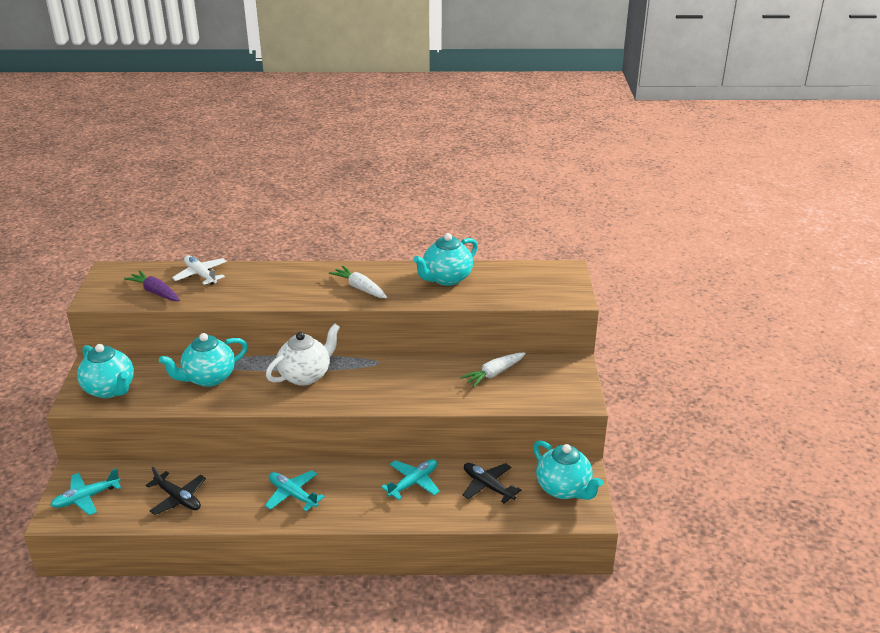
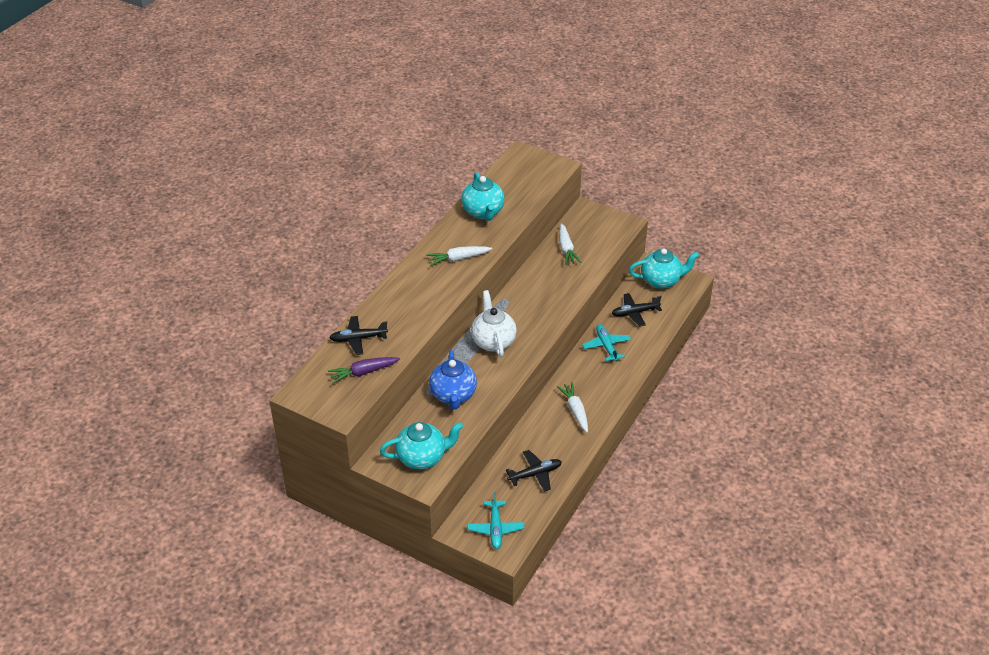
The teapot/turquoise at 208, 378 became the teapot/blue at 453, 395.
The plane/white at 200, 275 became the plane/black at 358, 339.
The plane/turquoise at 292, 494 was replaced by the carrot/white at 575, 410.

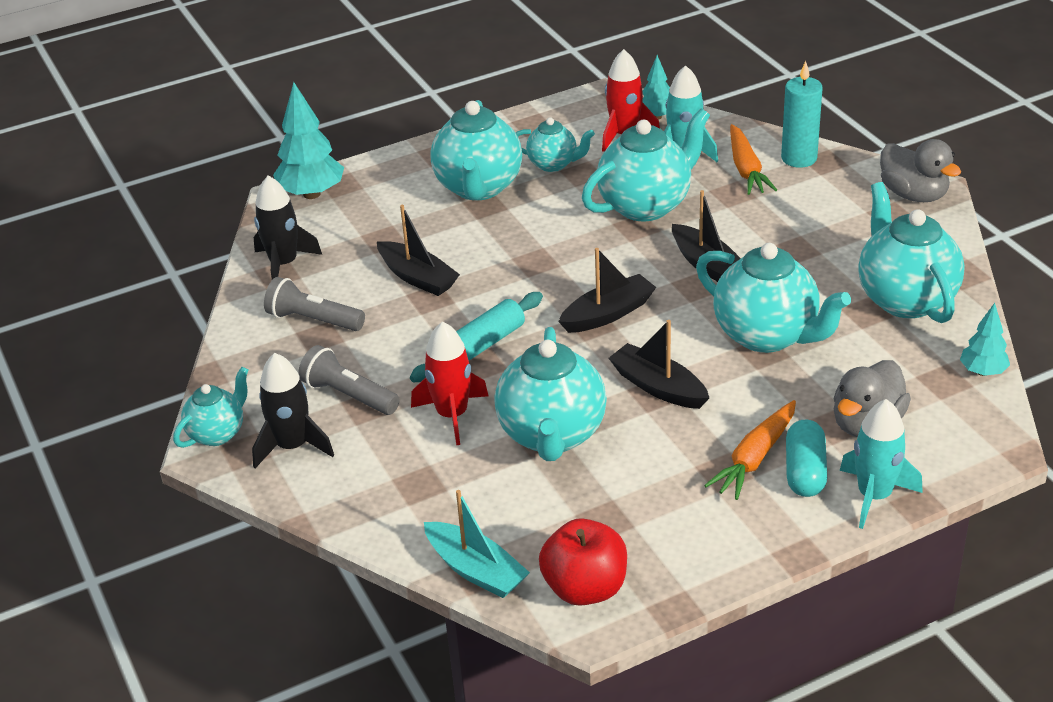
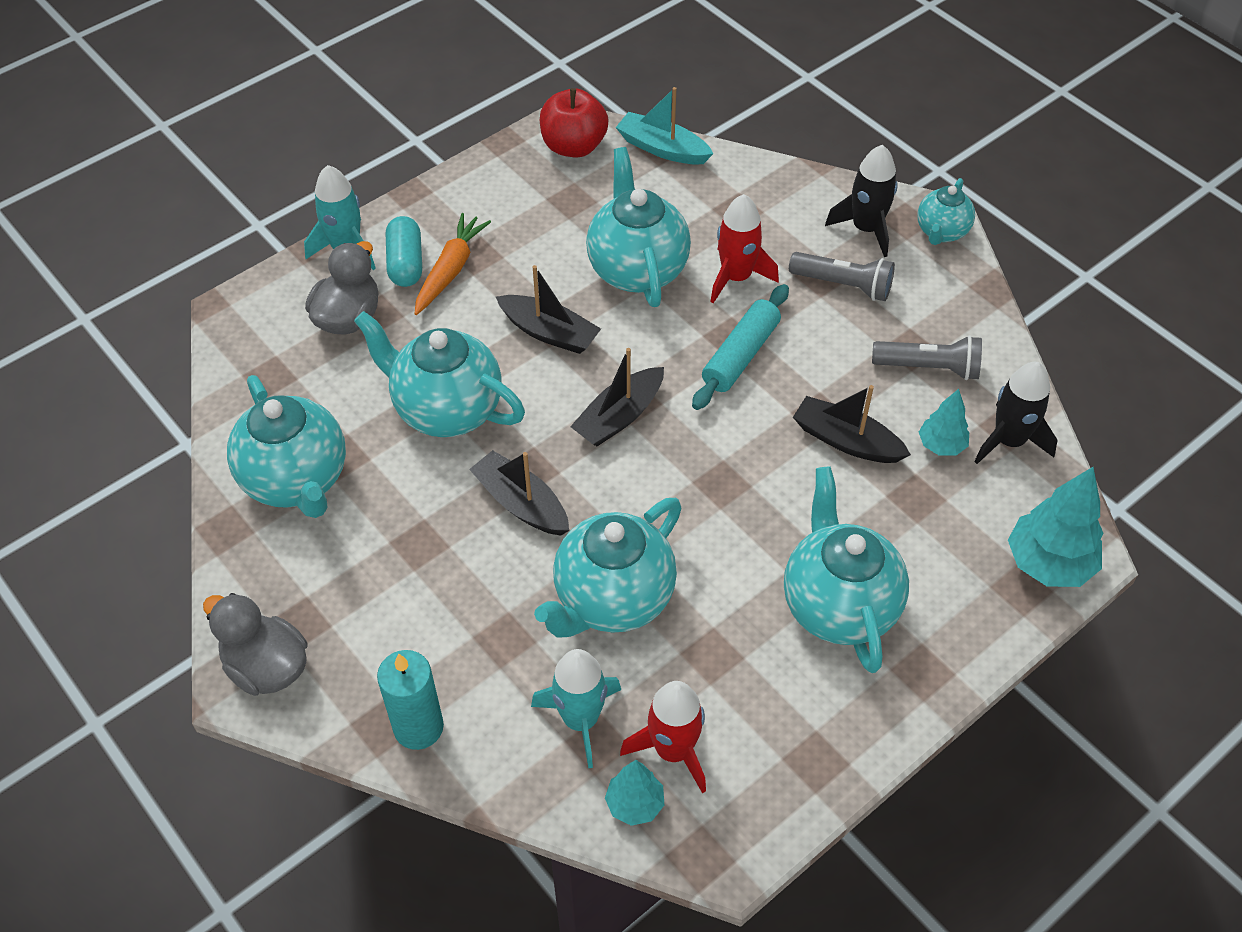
The teapot/turquoise at 553, 164 disappeared.
The carrot/orange at 746, 169 disappeared.
The tree/turquoise moved from 983, 372 to 941, 445.

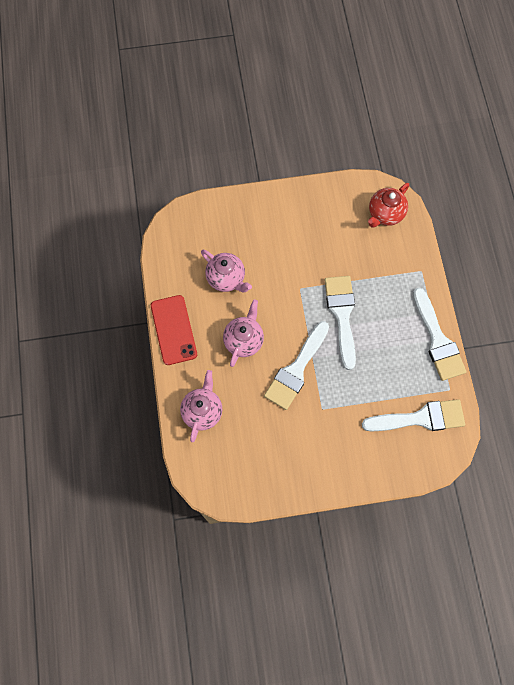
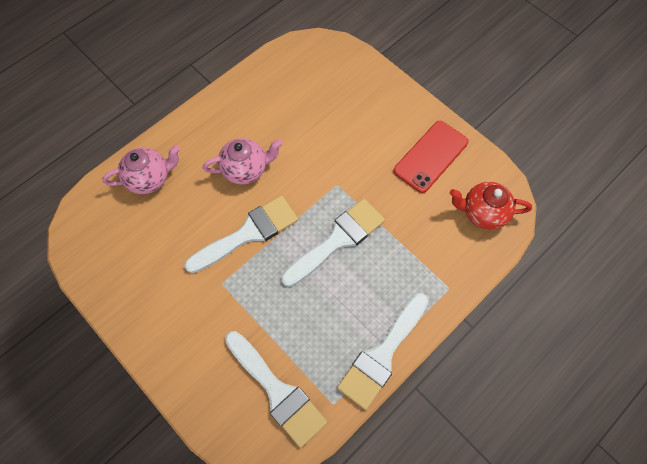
The phone/red moved from 173, 330 to 430, 156.
The teapot/pink at 226, 278 disappeared.
The brush/white at 296, 369 turned 150 degrees clockwise.

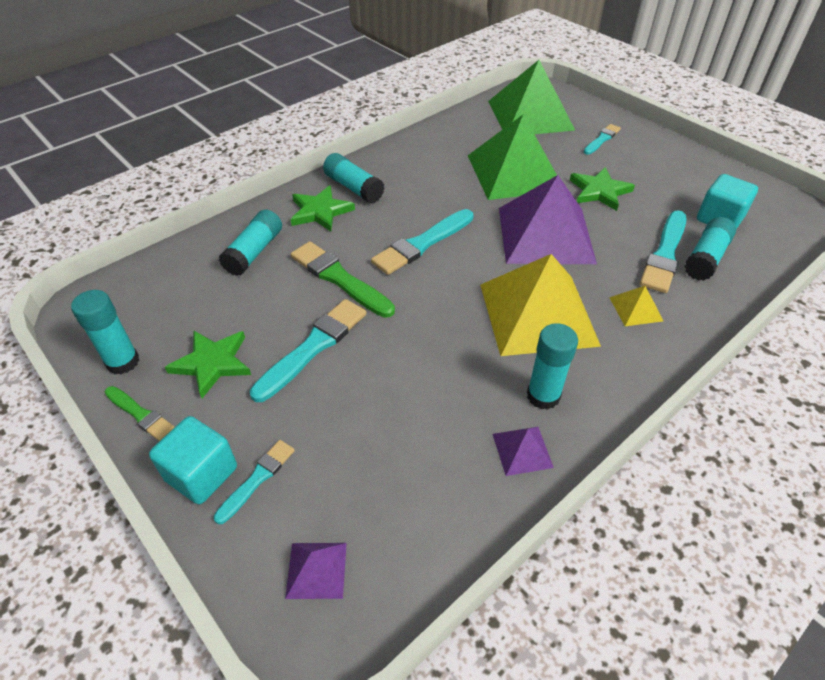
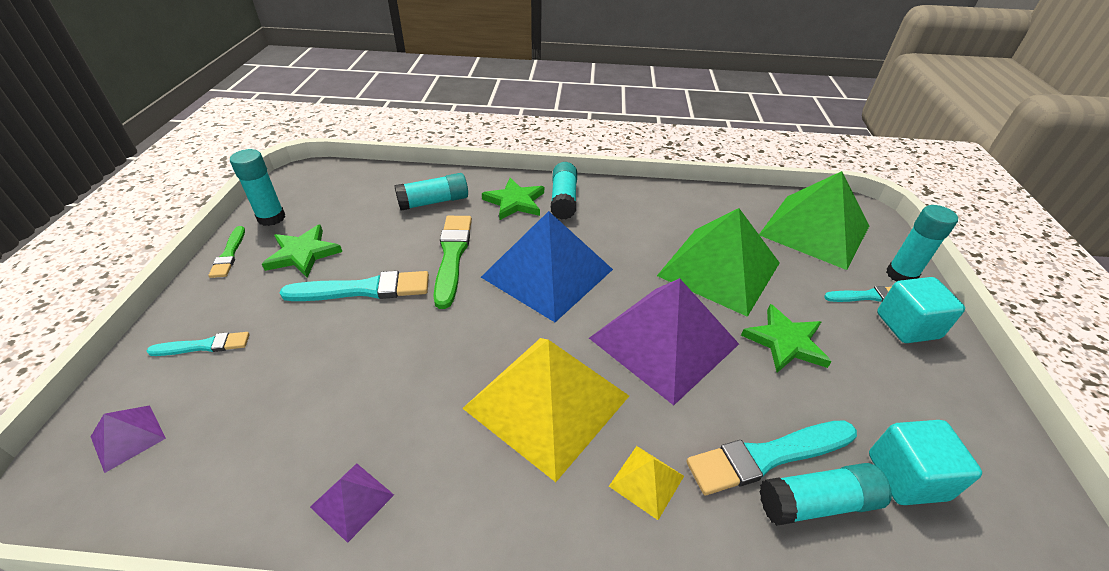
The cube/turquoise moved from 201, 474 to 907, 326.
The brush/turquoise at 422, 244 was replaced by the pyramid/blue at 547, 273.
The glue stick/turquoise moved from 543, 396 to 901, 275.

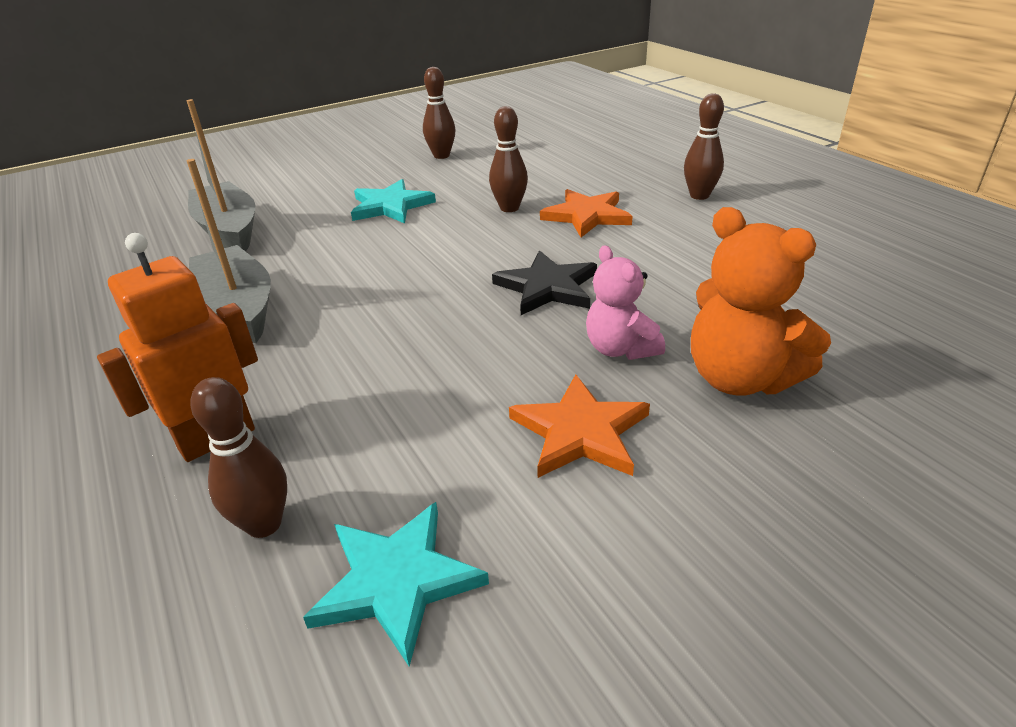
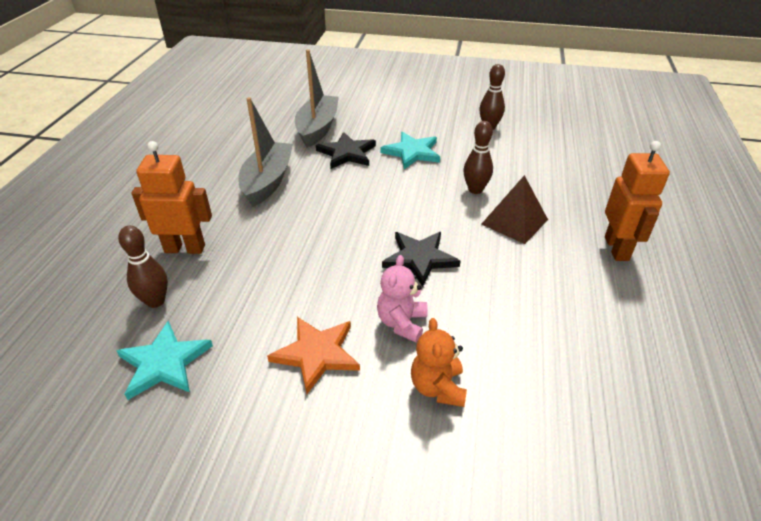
The star/orange at 587, 216 was replaced by the pyramid/brown at 514, 222.
The bowling pin/brown at 699, 196 was replaced by the robot/orange at 617, 248.
The teddy bear/orange at 740, 378 changed to 0.65 times the size.
The star/black at 347, 153 appeared.

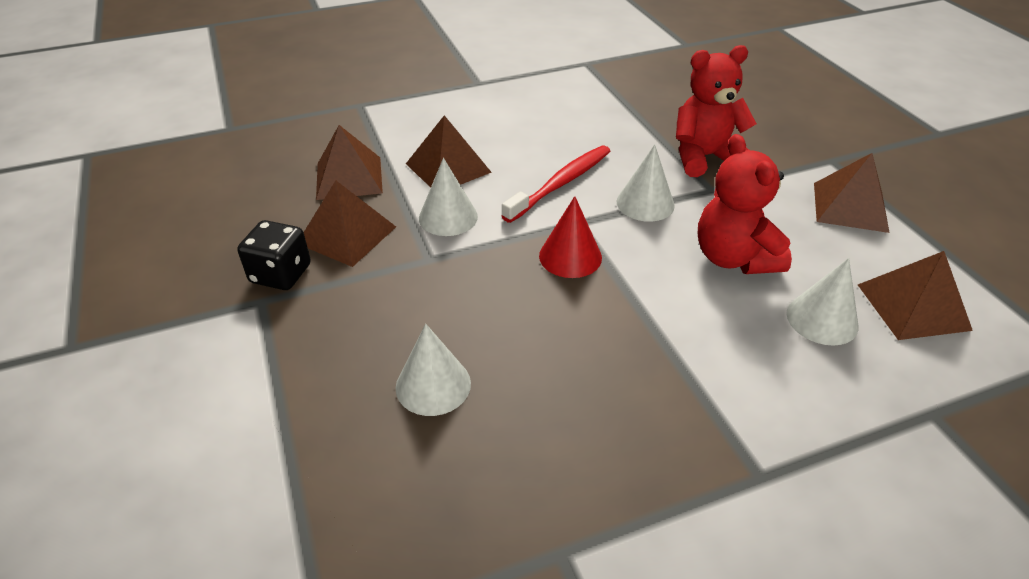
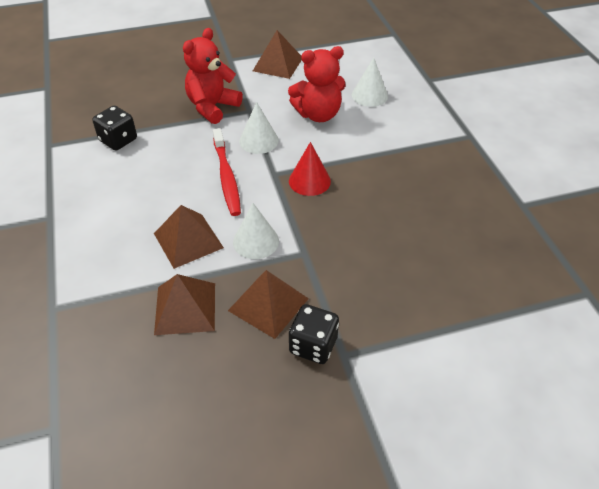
The cone/white at 433, 385 disappeared.
The toothbrush/red at 561, 183 turned 150 degrees counterclockwise.
The teddy bear/red at 704, 157 turned 45 degrees clockwise.
The pyramid/brown at 912, 306 disappeared.
The dice/black at 118, 140 appeared.

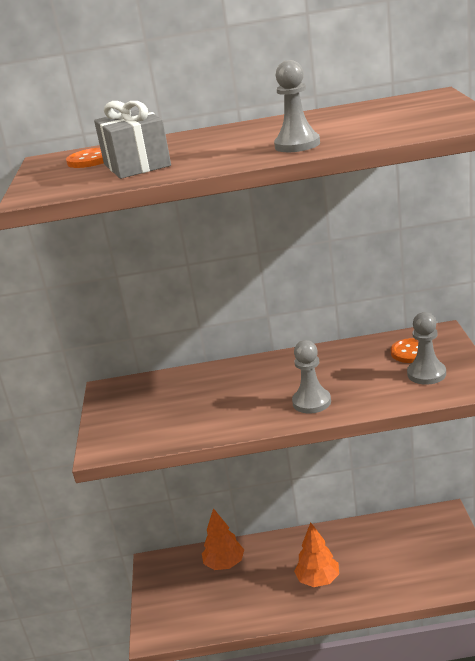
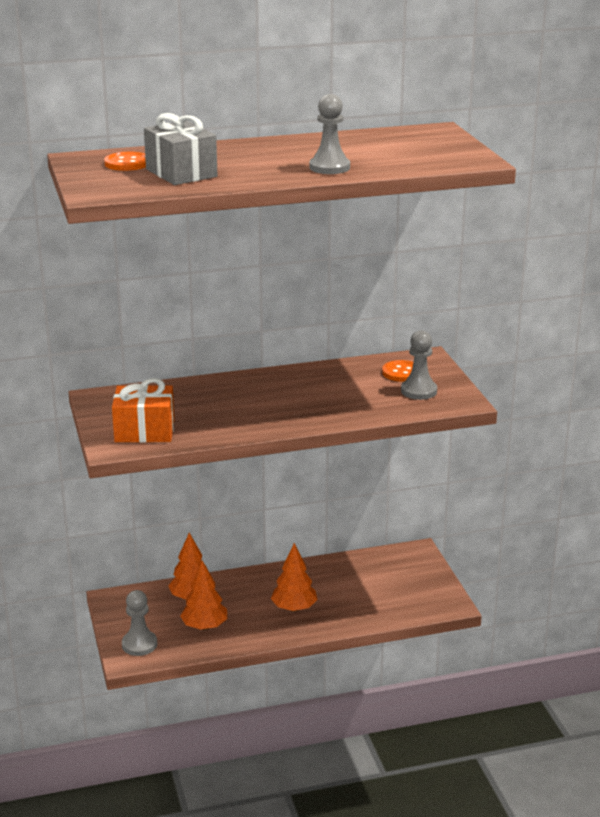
The pawn/grey moved from 311, 402 to 139, 644.
The gift/orange at 144, 431 appeared.
The tree/orange at 204, 626 appeared.

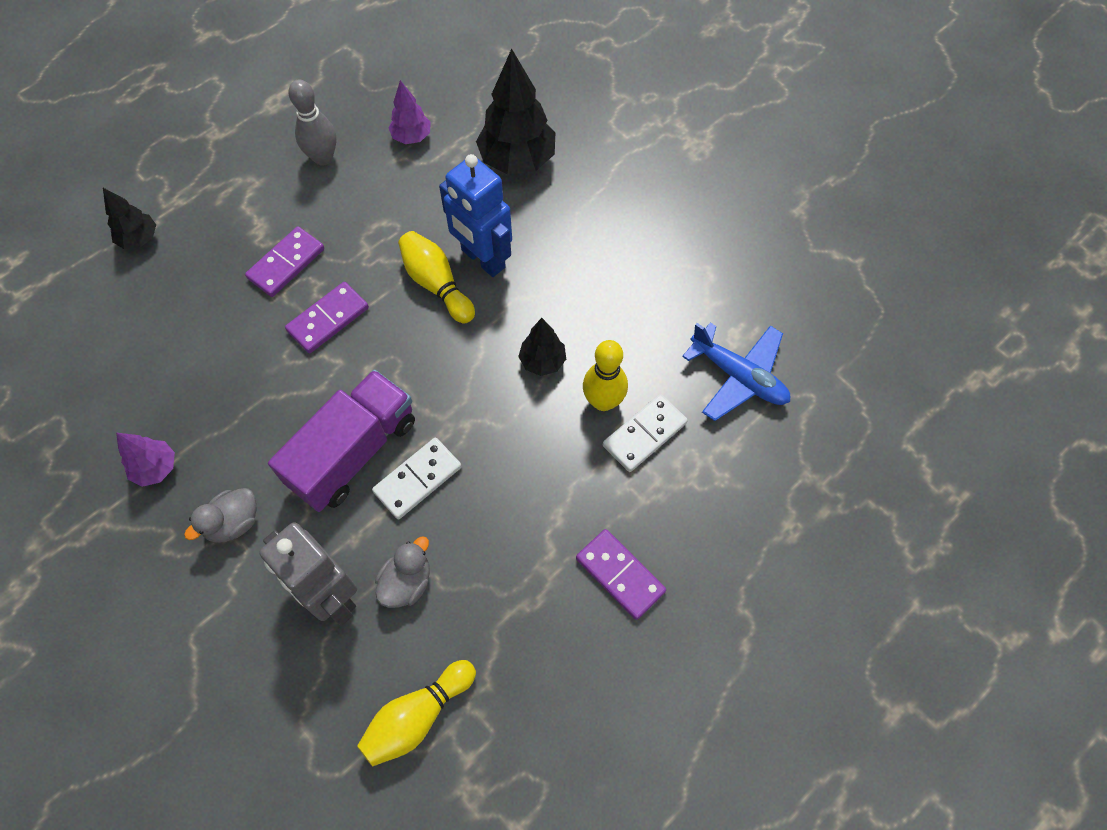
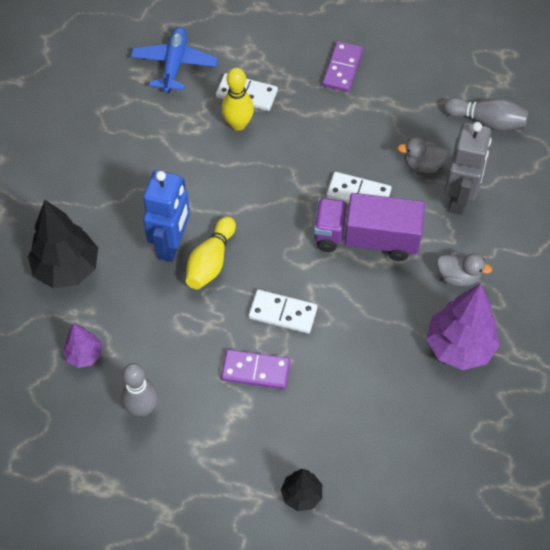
The tree/purple at 156, 468 changed to 1.84 times the size.
The domino/purple at 328, 319 became the domino/white at 283, 313.
The bowling pin/yellow at 417, 716 became the bowling pin/grey at 487, 121.
The tree/black at 542, 361 disappeared.

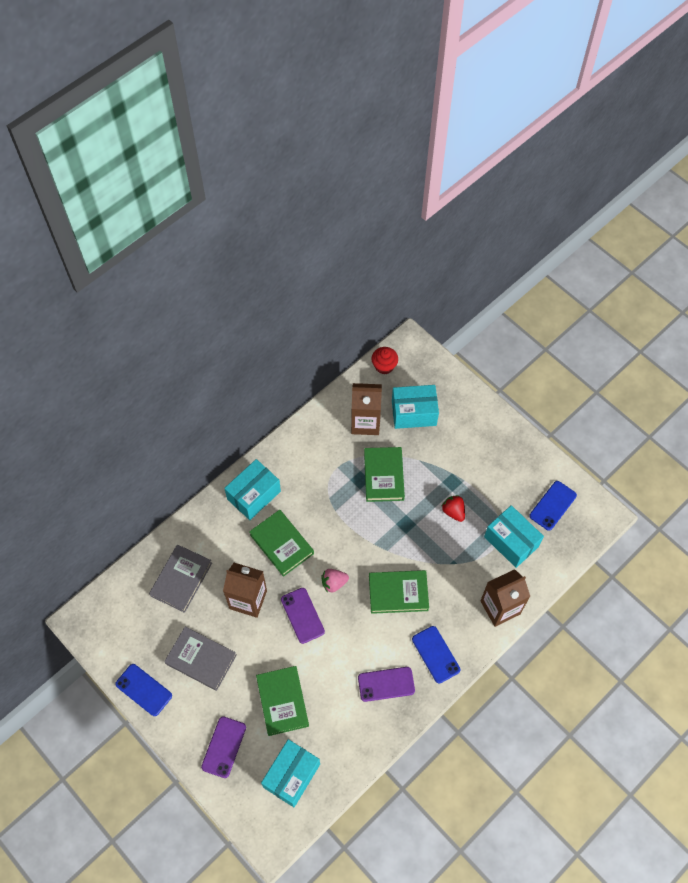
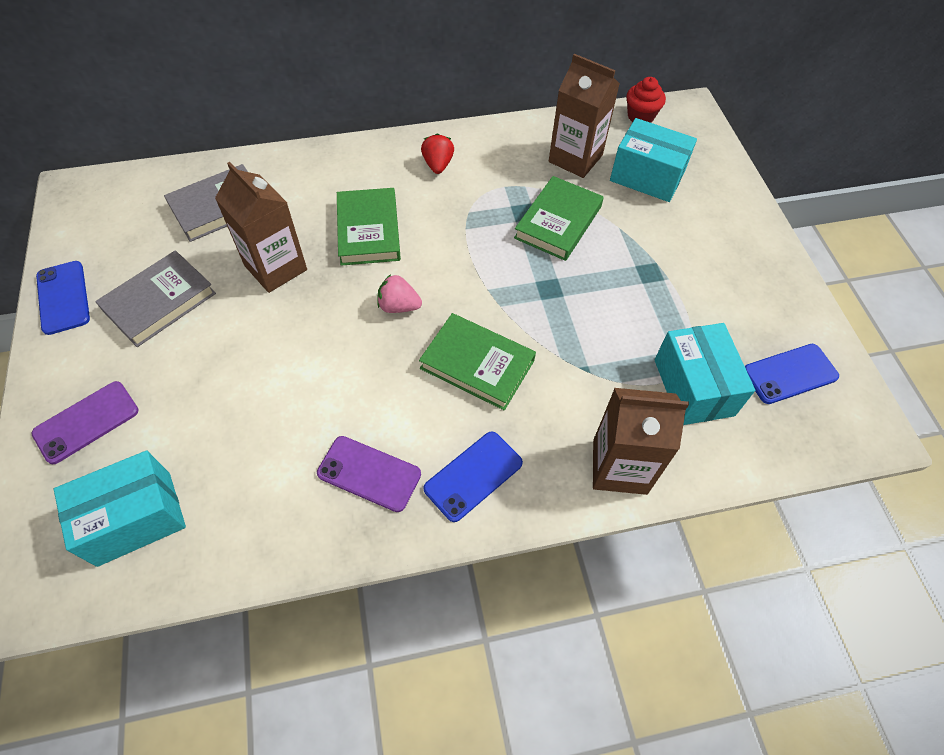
The book/grey at 201, 659 turned 75 degrees clockwise.
The box/turquoise at 254, 495 disappeared.
The book/green at 282, 701 disappeared.
The phone/purple at 302, 615 disappeared.
The phone/blue at 436, 654 turned 45 degrees clockwise.
The strawberry/red moved from 453, 511 to 438, 165.

